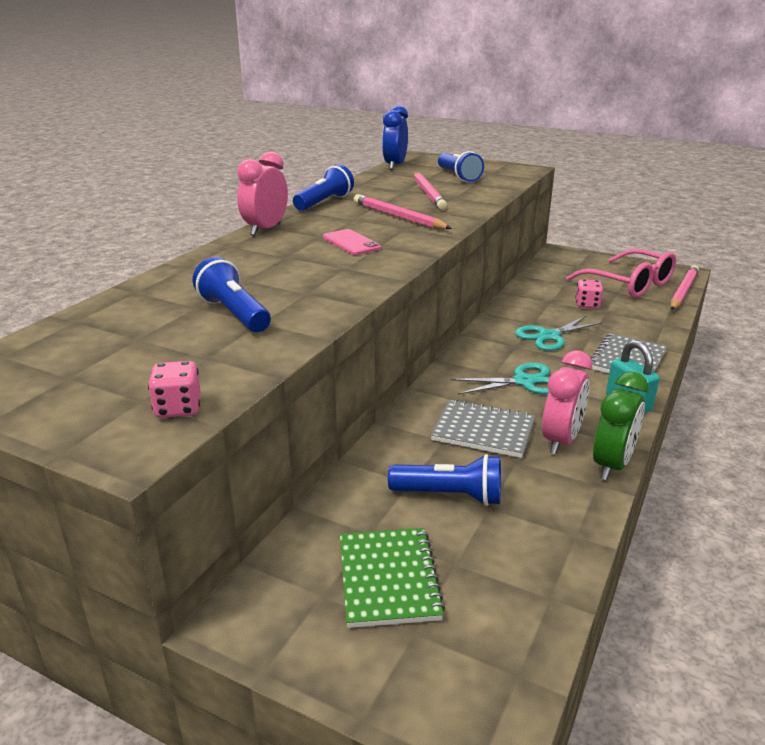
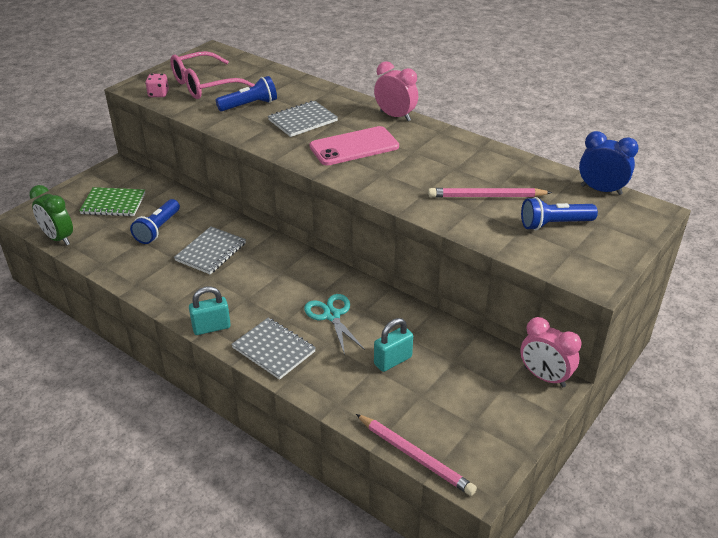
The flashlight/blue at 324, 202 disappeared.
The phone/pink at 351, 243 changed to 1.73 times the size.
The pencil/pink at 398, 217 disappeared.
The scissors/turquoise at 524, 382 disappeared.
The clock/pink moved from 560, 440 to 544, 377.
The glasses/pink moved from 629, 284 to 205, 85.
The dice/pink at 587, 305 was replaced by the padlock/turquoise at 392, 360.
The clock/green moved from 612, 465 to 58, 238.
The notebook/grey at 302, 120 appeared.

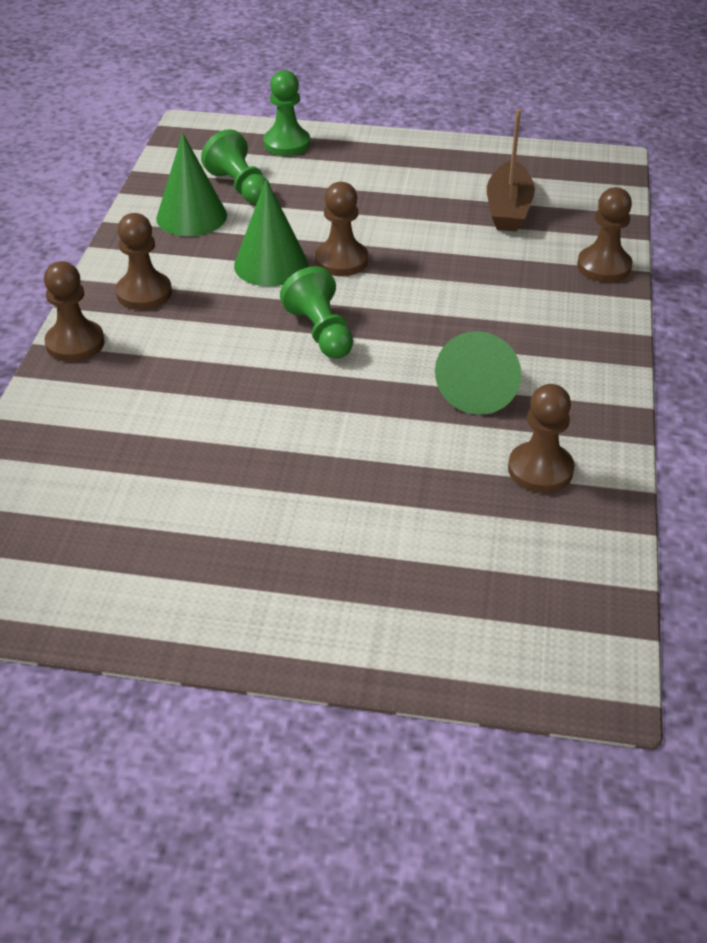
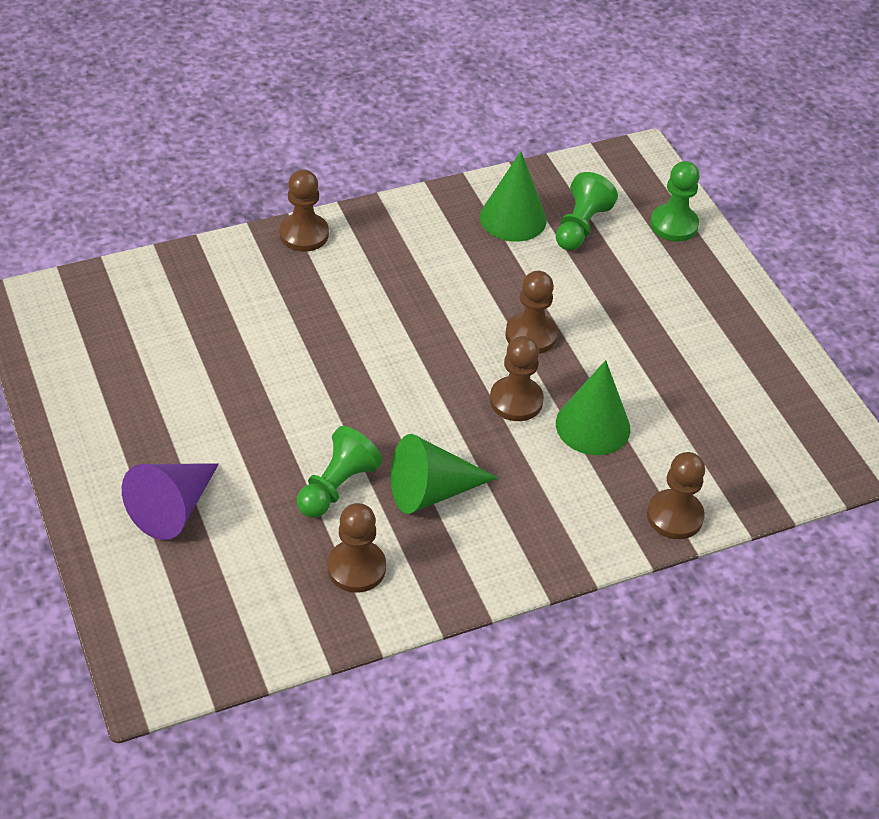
The pawn/brown moved from 144, 293 to 516, 400.
The cone/green moved from 271, 264 to 593, 426.
The pawn/green moved from 321, 332 to 337, 486.
The boat/brown at 508, 209 disappeared.
The cone/purple at 173, 508 appeared.

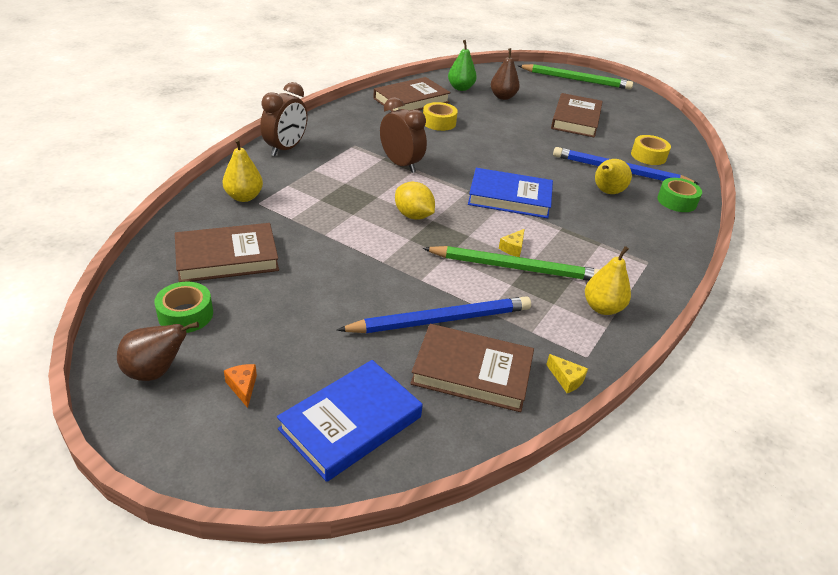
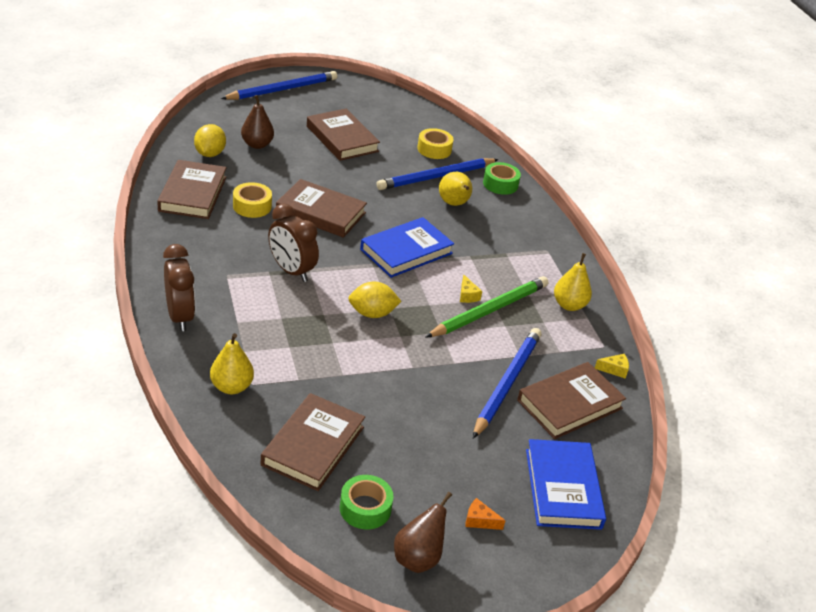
The clock/brown at 401, 164 turned 135 degrees counterclockwise.
The pear/green at 460, 88 was replaced by the lemon/yellow at 210, 154.
The pencil/green at 576, 79 became the pencil/blue at 282, 89.
The book/brown at 321, 213 appeared.

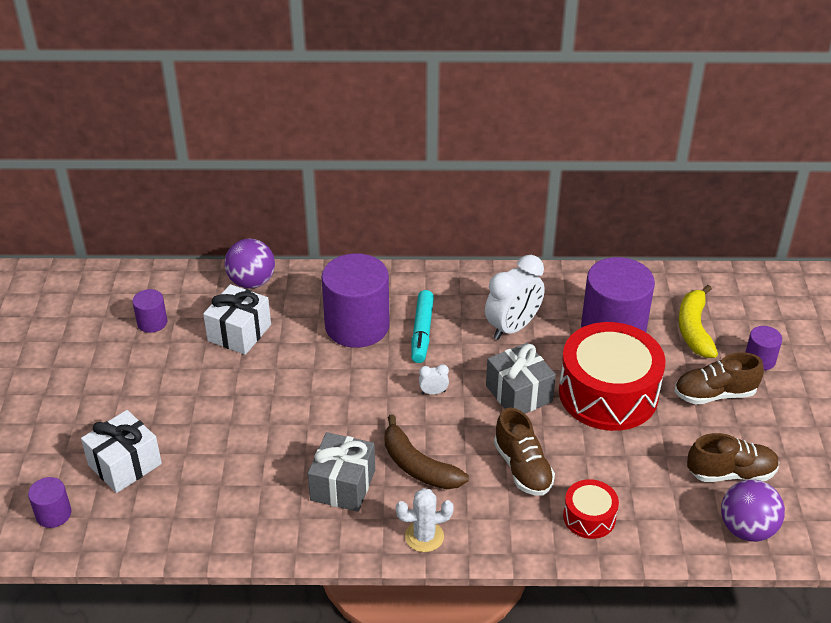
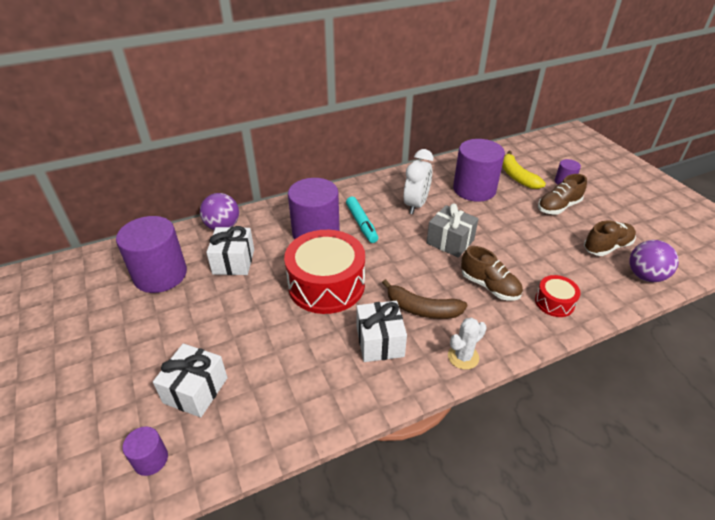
The cylinder/purple at 152, 322 changed to 2.14 times the size.
The gift/grey at 343, 485 became the gift/white at 380, 342.
The clock/white at 433, 392 disappeared.
The drum/red moved from 608, 393 to 326, 285.

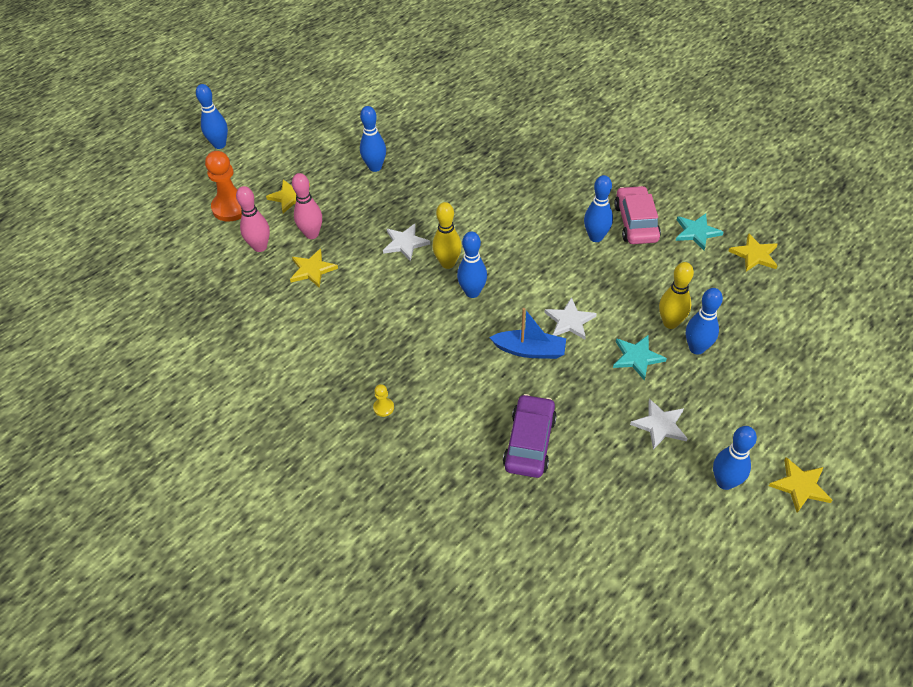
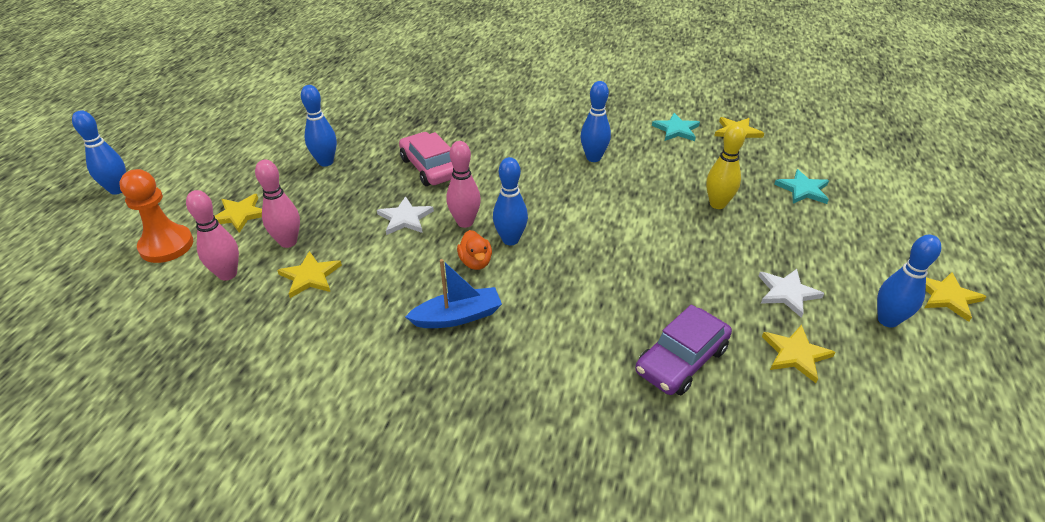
The pawn/yellow at 383, 407 disappeared.
The bowling pin/yellow at 447, 263 became the bowling pin/pink at 465, 222.
The boat/blue moved from 530, 350 to 458, 316.
The car/purple at 529, 442 turned 120 degrees counterclockwise.
The star/white at 569, 321 disappeared.
The star/turquoise moved from 637, 357 to 803, 189.
The car/pink moved from 636, 222 to 430, 167.
The bowling pin/blue at 696, 348 disappeared.
The duck/orange at 475, 262 appeared.
The star/yellow at 795, 354 appeared.

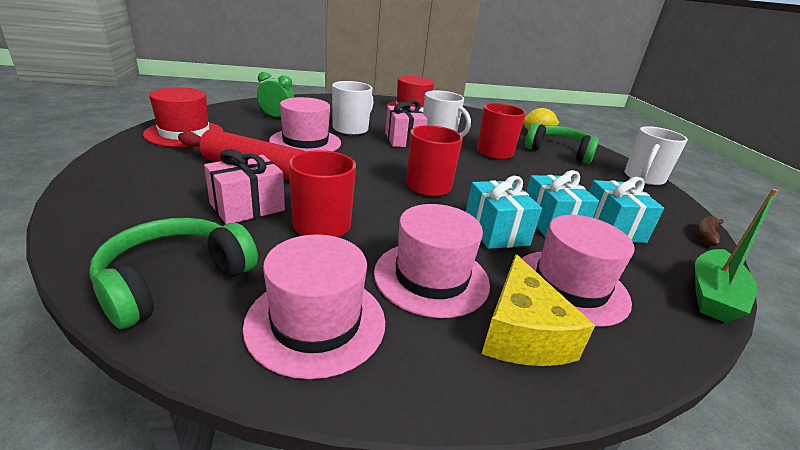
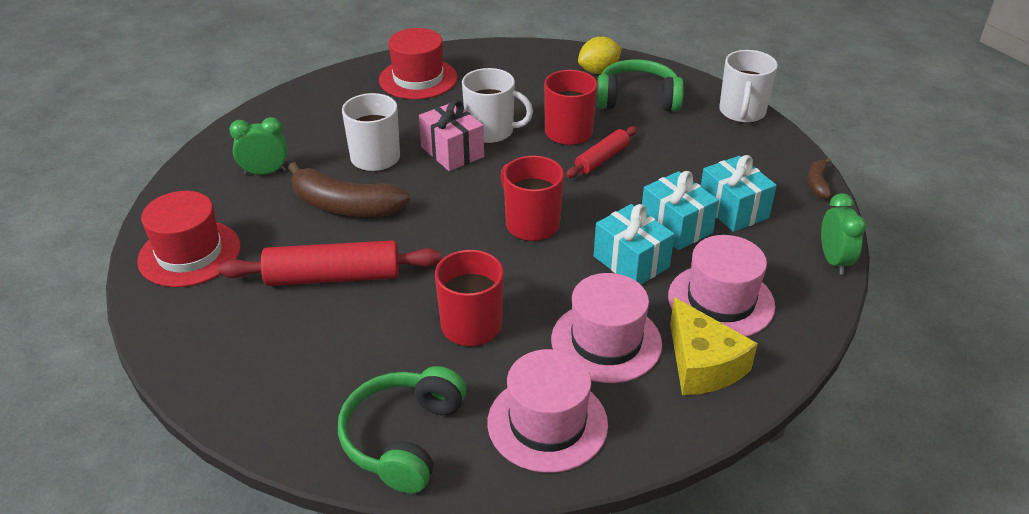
The gift/pink at 247, 207 disappeared.
The hat/pink at 305, 142 was replaced by the banana/brown at 344, 206.
The boat/green at 712, 295 was replaced by the clock/green at 834, 261.
The rolling pin/red at 601, 159 appeared.

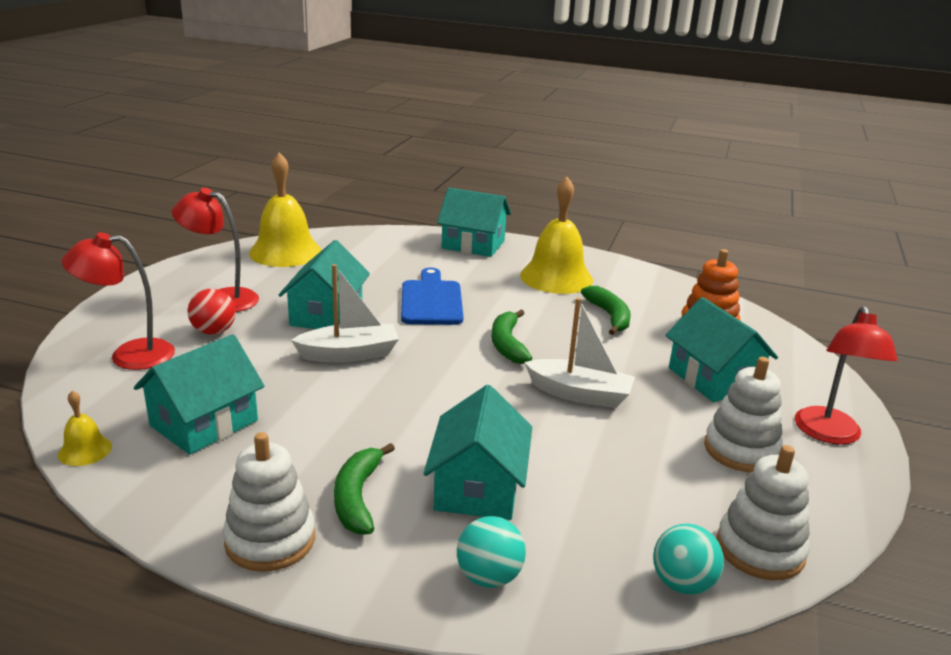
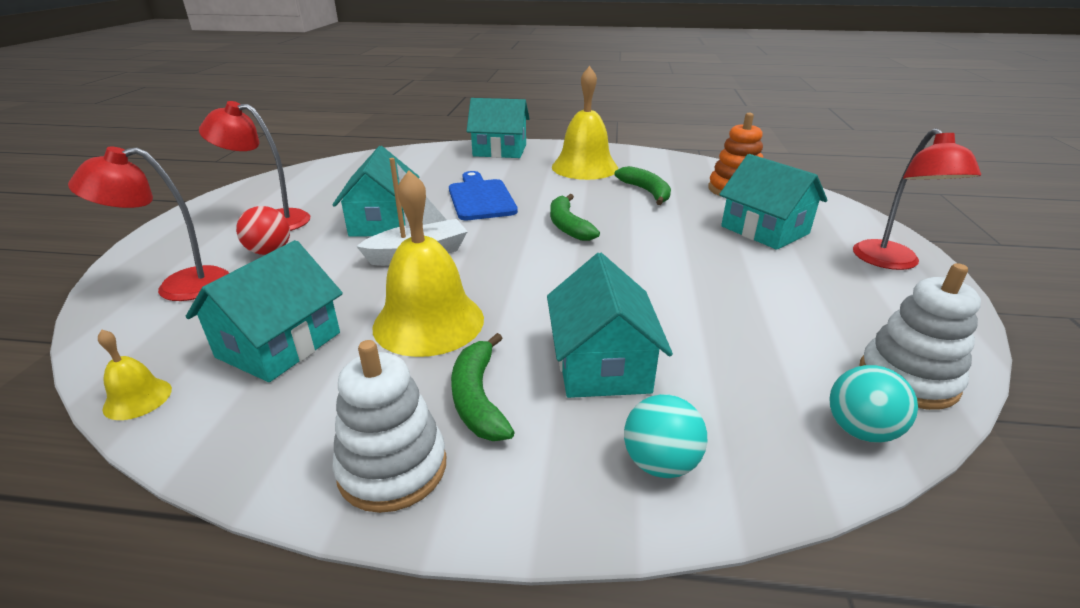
The bell/yellow moved from 285, 252 to 428, 322.
The boat/white at 580, 394 disappeared.
The stacking toy/white at 741, 450 disappeared.

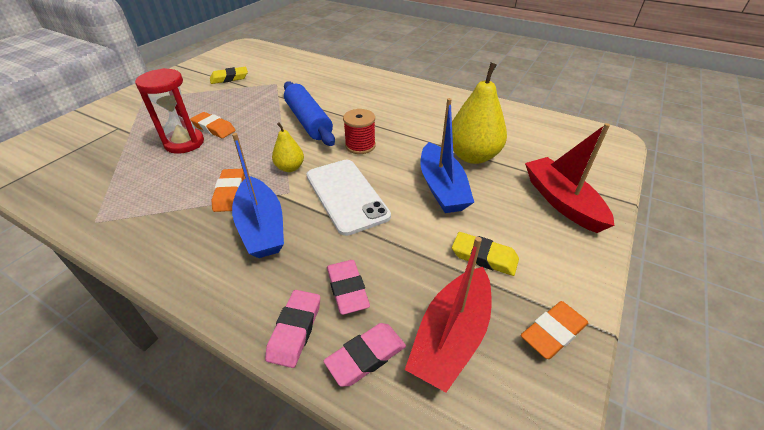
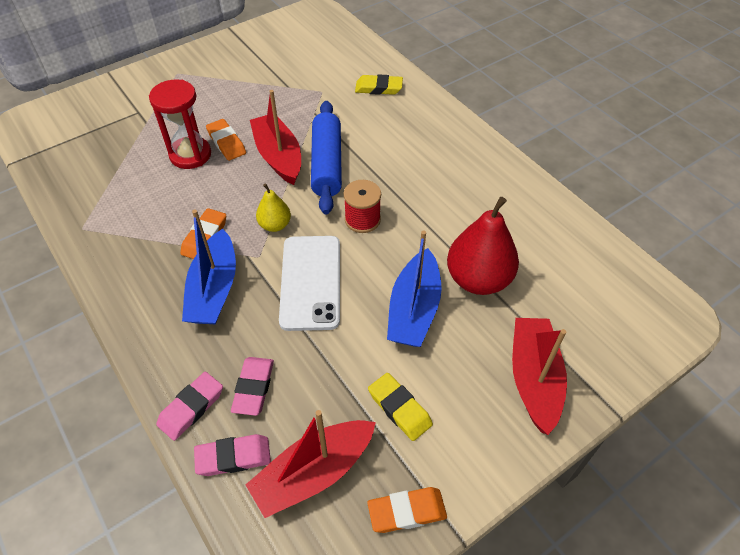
The eraser/yellow moved from 229, 78 to 378, 88.
The pear/yellow at 472, 156 became the pear/red at 478, 279.
The boat/red at 278, 157 appeared.

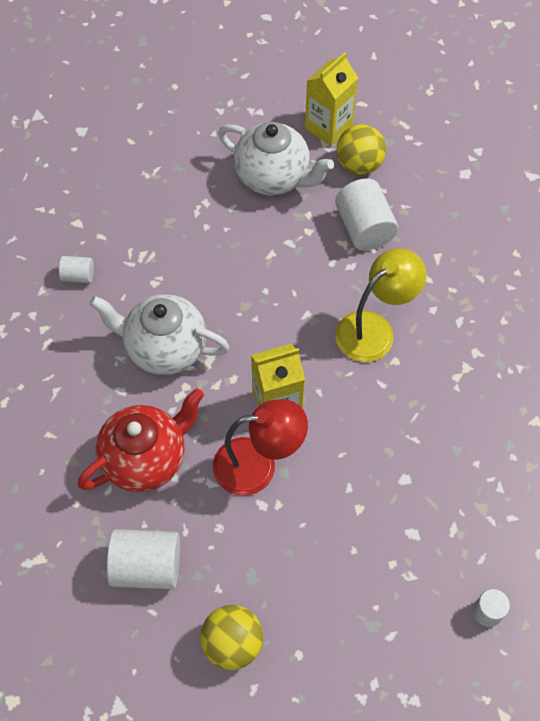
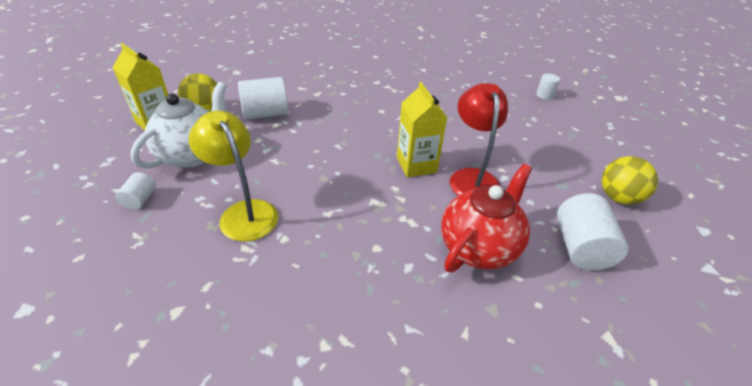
The cylinder/white moved from 78, 276 to 140, 199.
The teapot/red at 146, 458 turned 75 degrees clockwise.
The teapot/white at 165, 348 disappeared.
The lamp/yellow moved from 374, 329 to 244, 212.

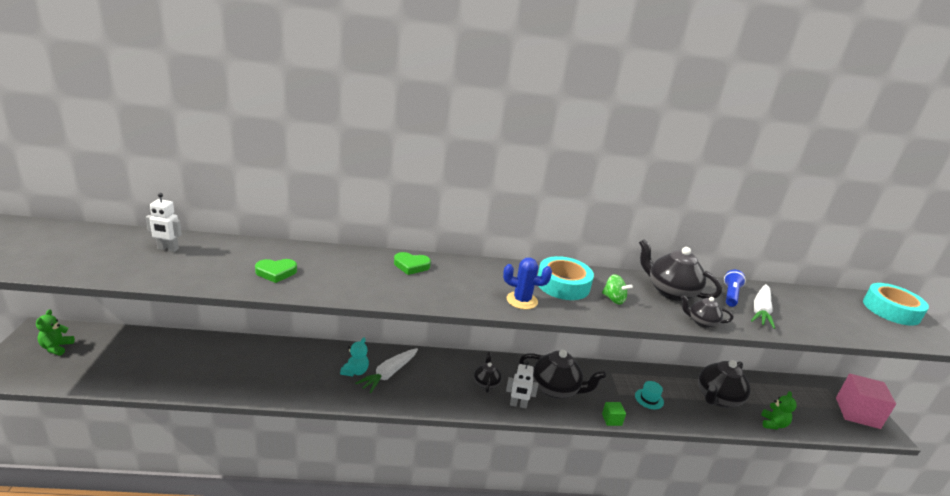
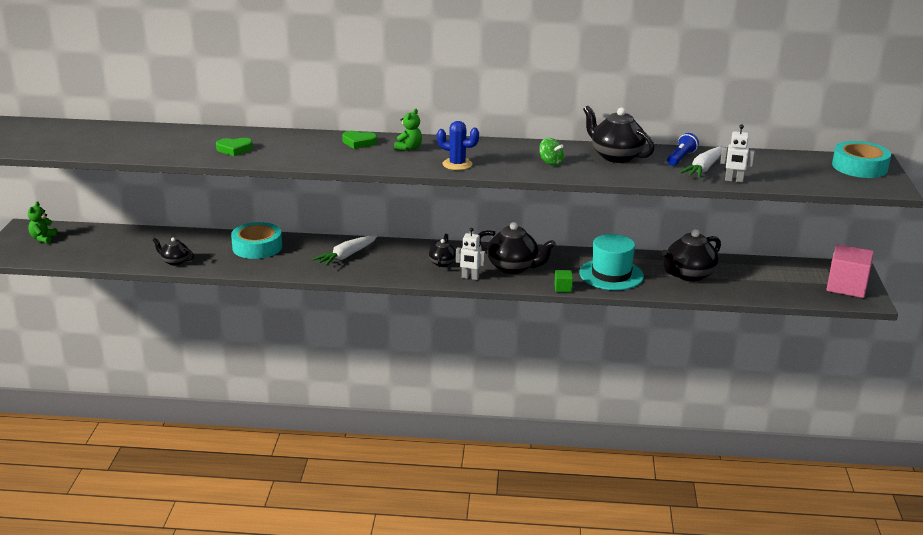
The robot/white moved from 168, 249 to 734, 180.
The teddy bear/turquoise at 355, 371 disappeared.
The tape/turquoise moved from 563, 285 to 257, 247.
The hat/turquoise at 649, 399 changed to 2.16 times the size.
The teapot/black moved from 701, 322 to 175, 261.
The teddy bear/green moved from 773, 424 to 408, 148.

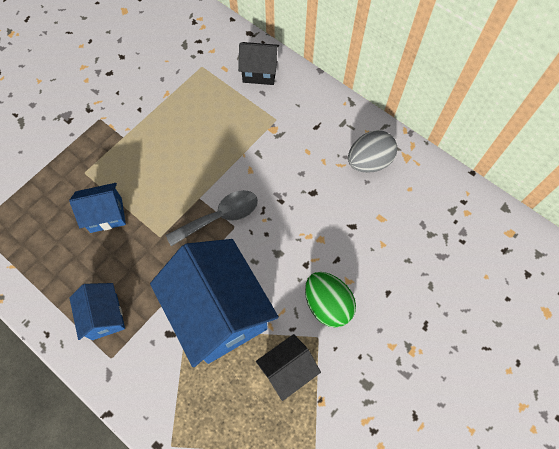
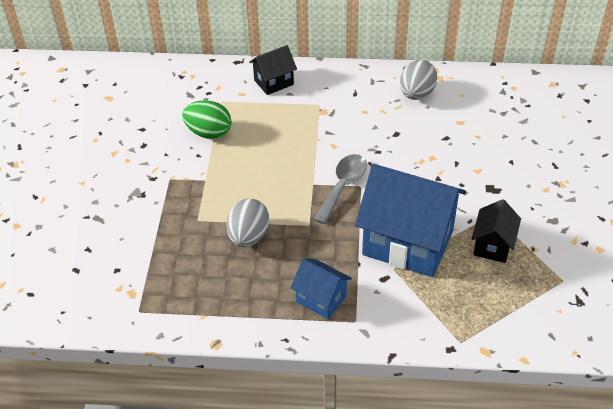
The house/blue at 106, 215 was replaced by the egg/grey at 248, 236.
The egg/green moved from 327, 304 to 209, 133.

